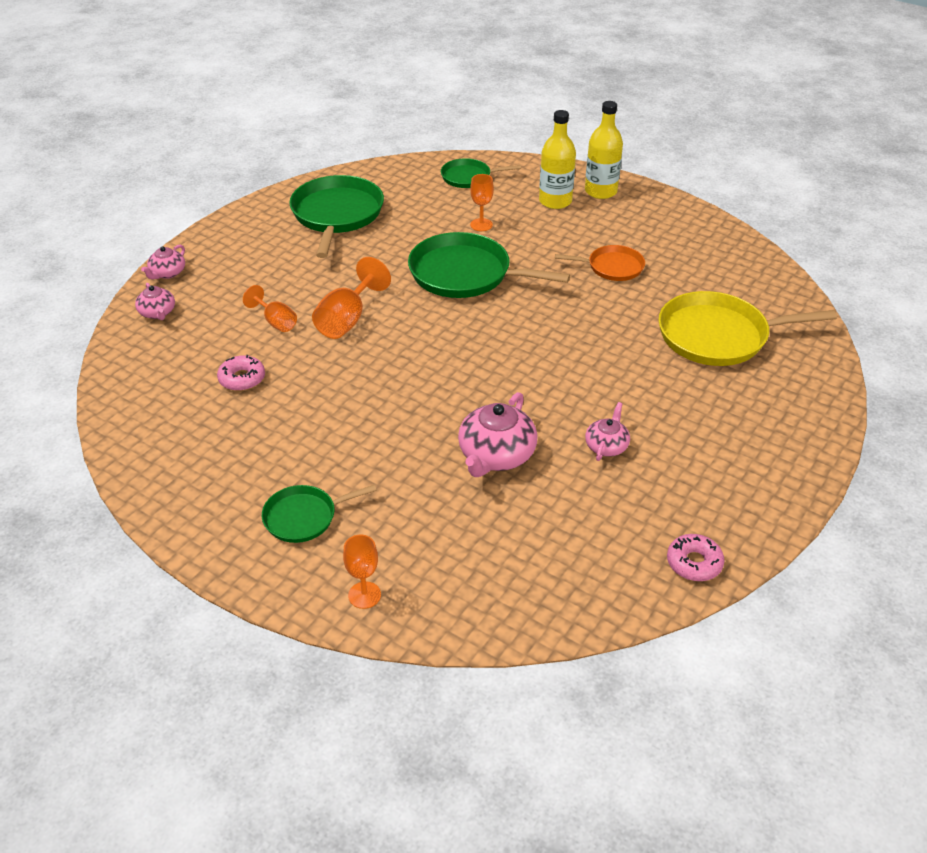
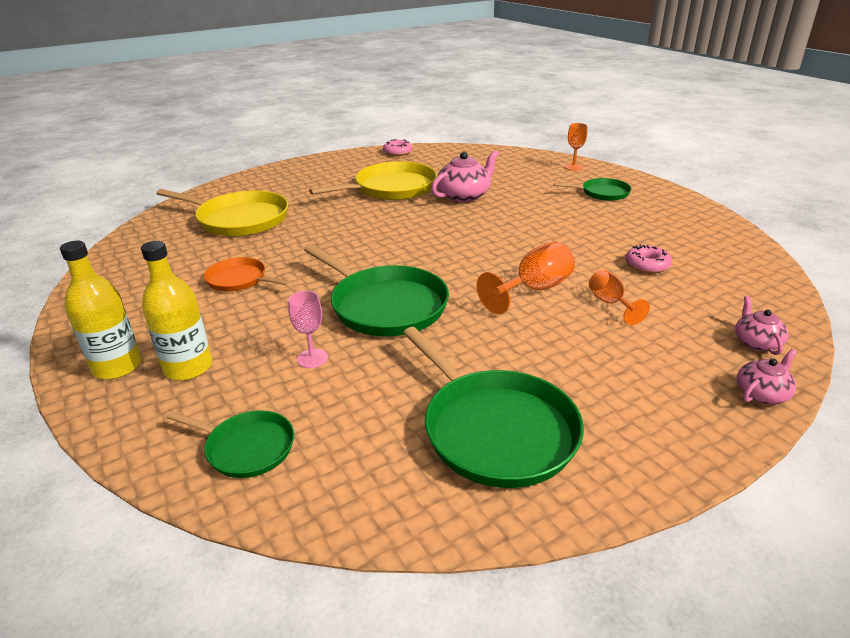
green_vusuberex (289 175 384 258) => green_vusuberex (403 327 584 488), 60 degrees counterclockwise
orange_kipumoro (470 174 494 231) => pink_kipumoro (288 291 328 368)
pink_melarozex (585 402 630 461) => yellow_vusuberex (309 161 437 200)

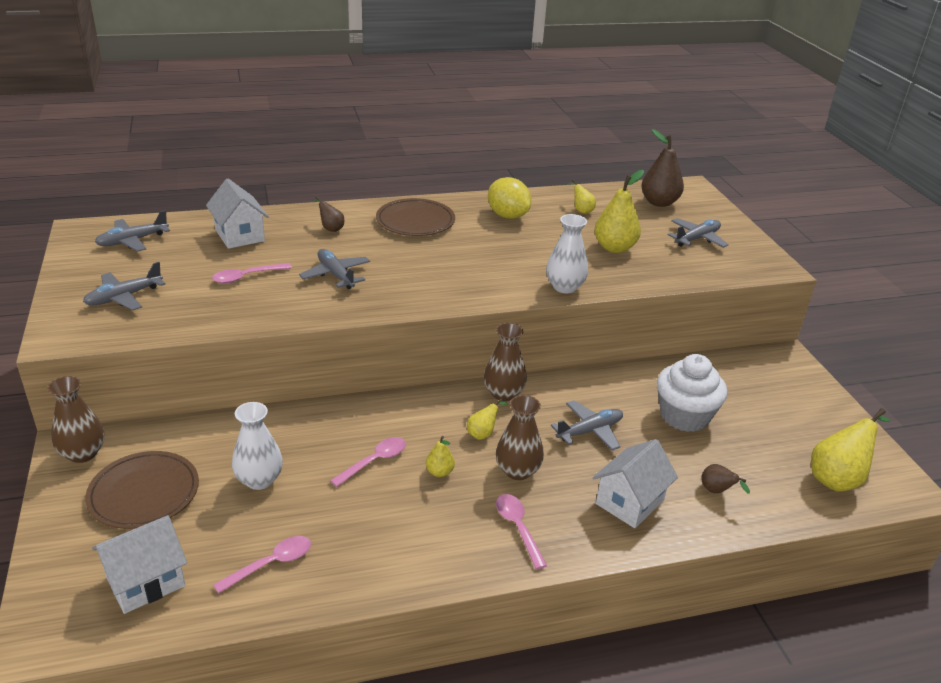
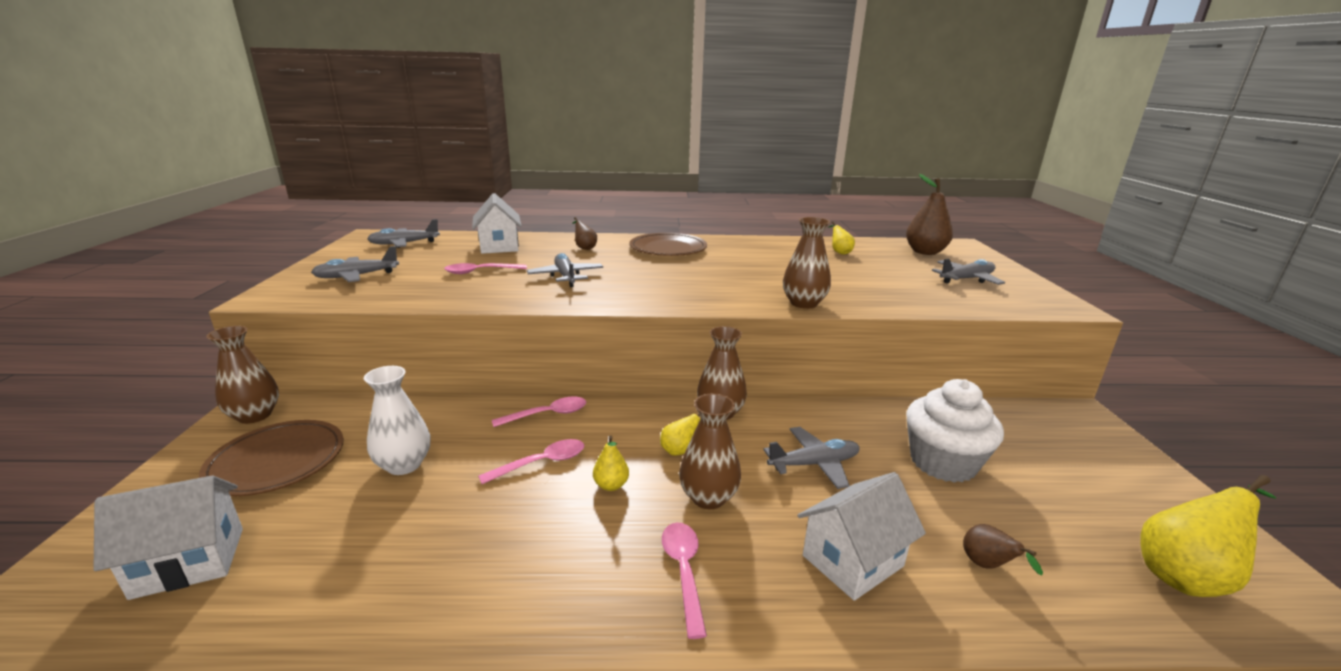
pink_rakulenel (213 536 311 594) => pink_rakulenel (492 397 586 427), shifted
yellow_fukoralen (488 177 531 219) => nothing
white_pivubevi (546 214 588 293) => brown_pivubevi (783 217 831 309)
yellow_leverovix (594 170 644 253) => nothing

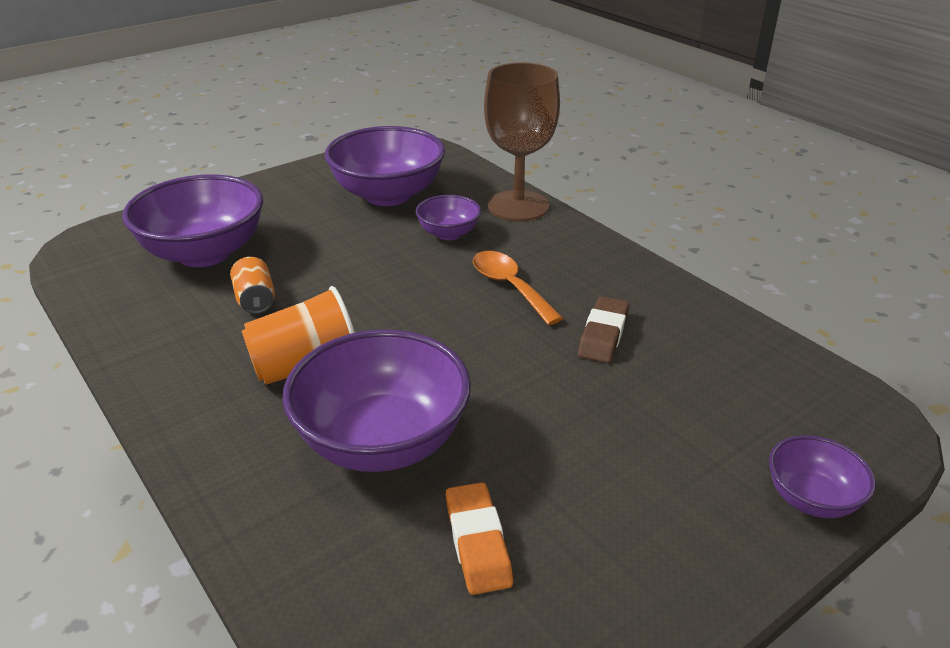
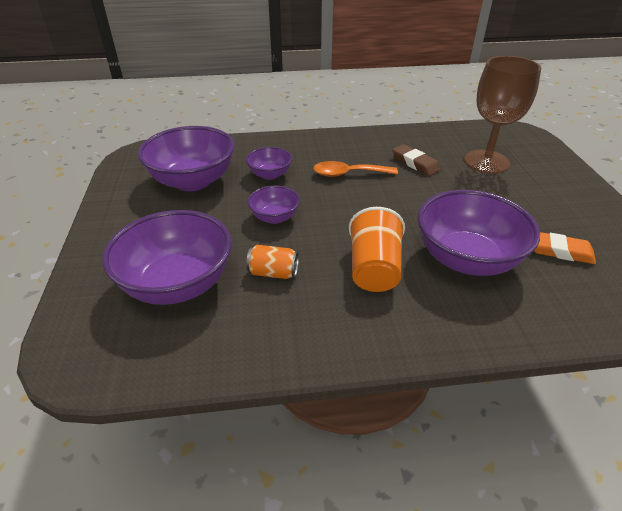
brown_kipumoro (484 62 560 221) => brown_kipumoro (464 56 541 174), shifted
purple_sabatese (769 435 876 518) => purple_sabatese (247 186 300 224), shifted

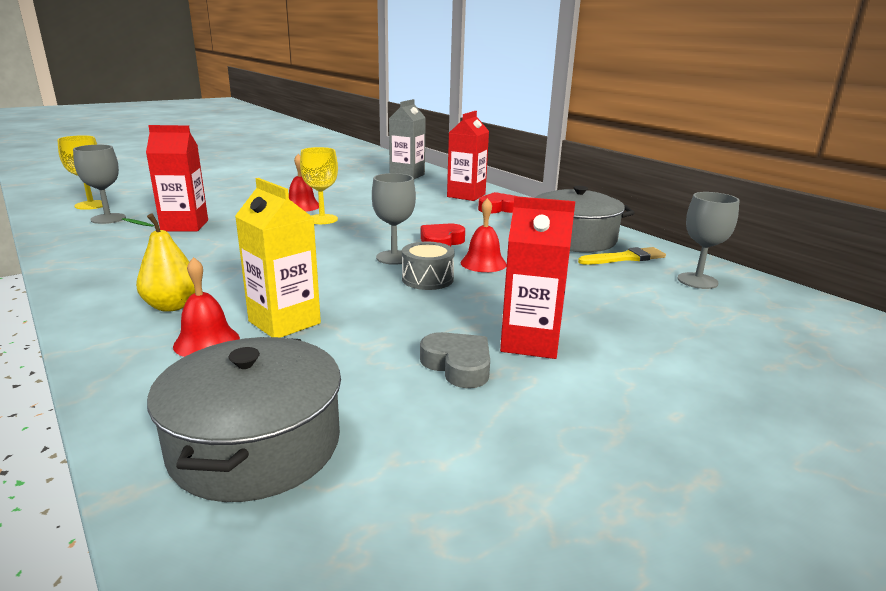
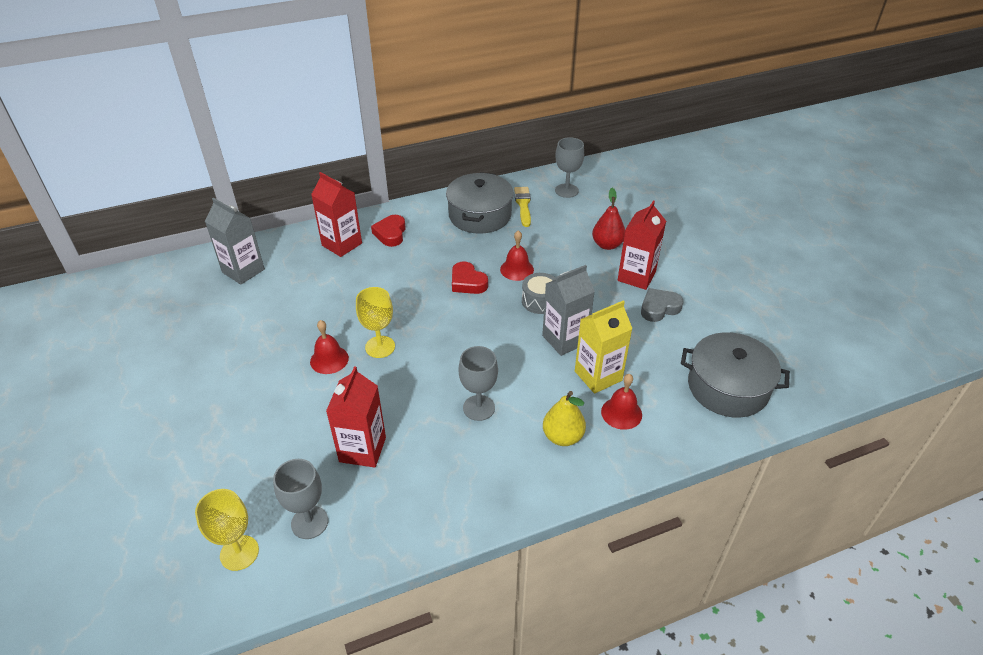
grey_kipumoro (372 173 416 265) => grey_kipumoro (458 346 498 421), shifted
nothing => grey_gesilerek (542 265 595 356)
nothing => red_leverovix (592 188 625 250)

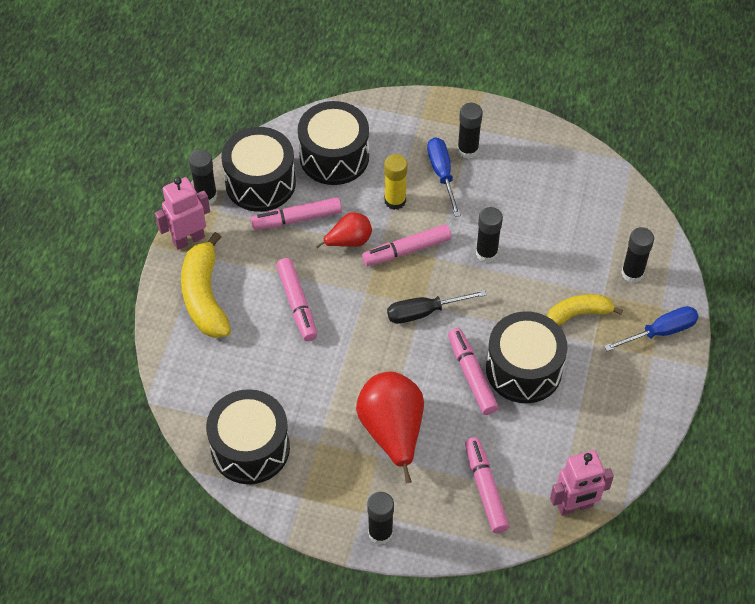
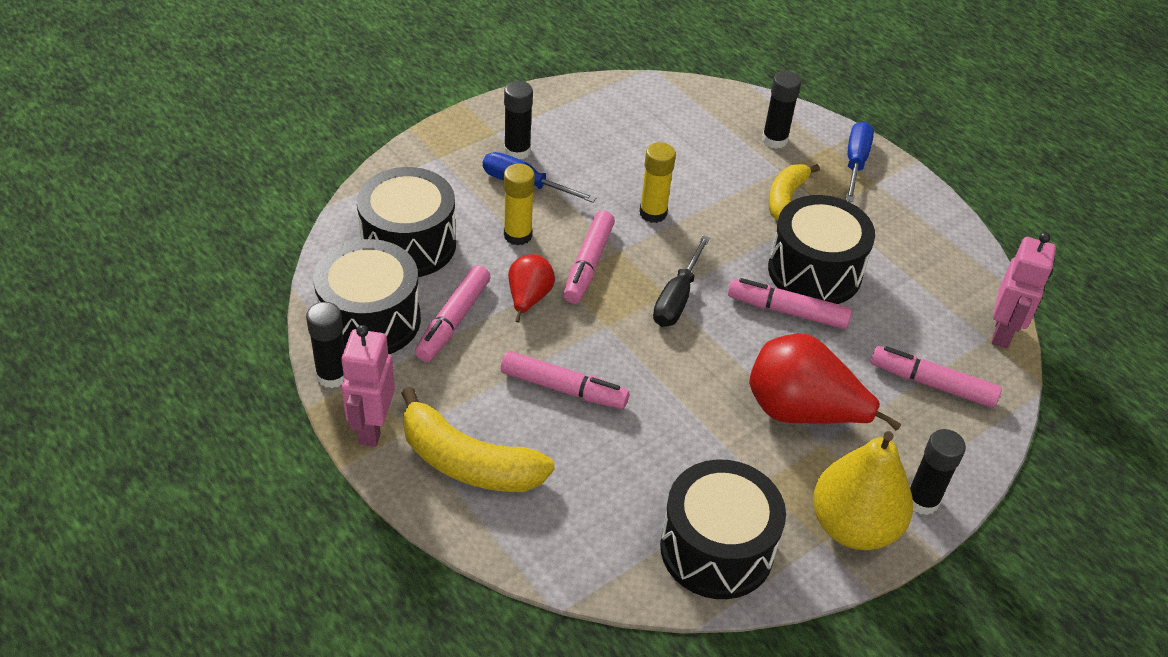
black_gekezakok (476 207 503 263) => yellow_gekezakok (640 142 676 223)
nothing => yellow_leverovix (813 431 913 550)

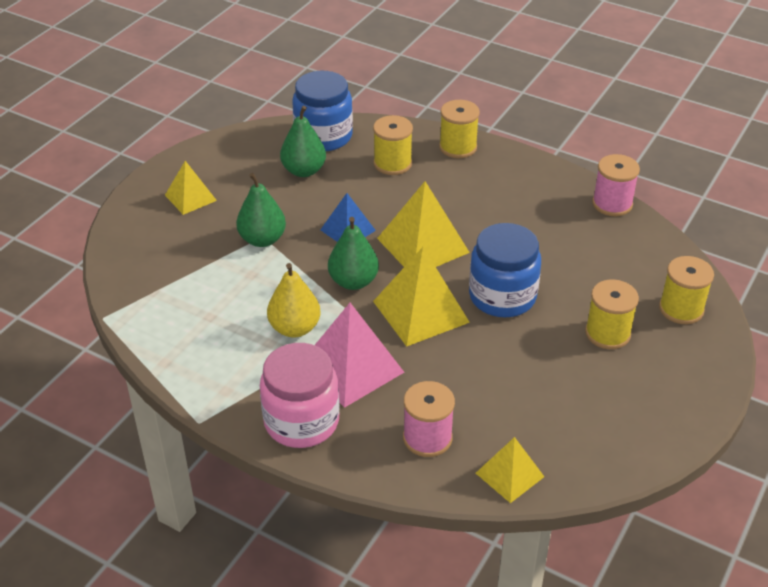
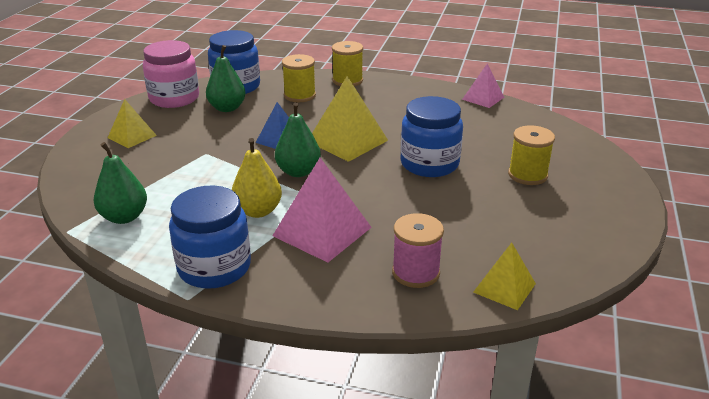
green_leverovix (236 173 286 247) => green_leverovix (93 142 147 224), shifted
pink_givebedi (260 343 340 448) => pink_givebedi (143 40 199 108), shifted
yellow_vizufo (373 247 470 347) => nothing
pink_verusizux (592 154 640 216) => pink_vizufo (462 64 504 108)
yellow_verusizux (659 256 714 324) => nothing
nothing => blue_givebedi (169 186 251 289)

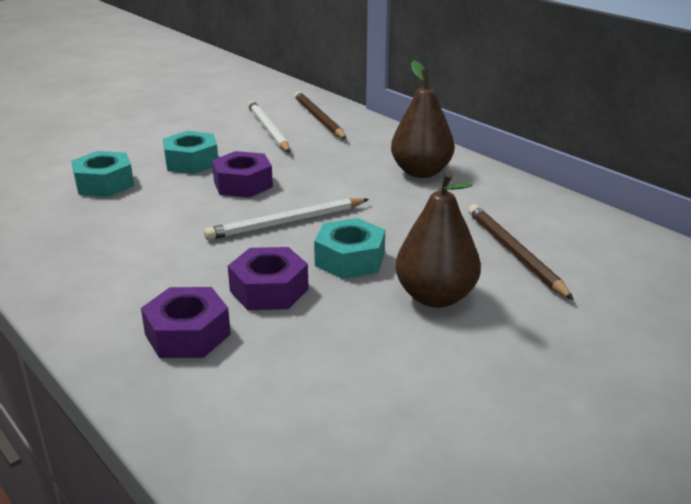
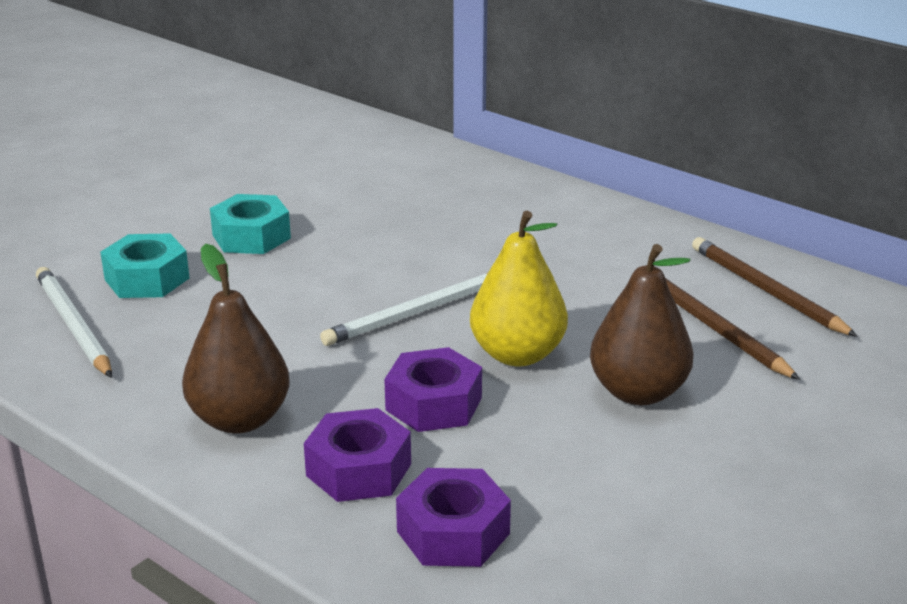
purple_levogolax (212 151 273 198) => purple_levogolax (396 468 511 567), shifted
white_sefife (248 101 290 153) => white_sefife (36 267 112 378), shifted
brown_sefife (294 91 347 139) => brown_sefife (692 237 858 337), shifted
turquoise_levogolax (314 218 385 279) => yellow_leverovix (470 211 568 366)
brown_leverovix (391 60 454 178) => brown_leverovix (182 244 289 434), shifted

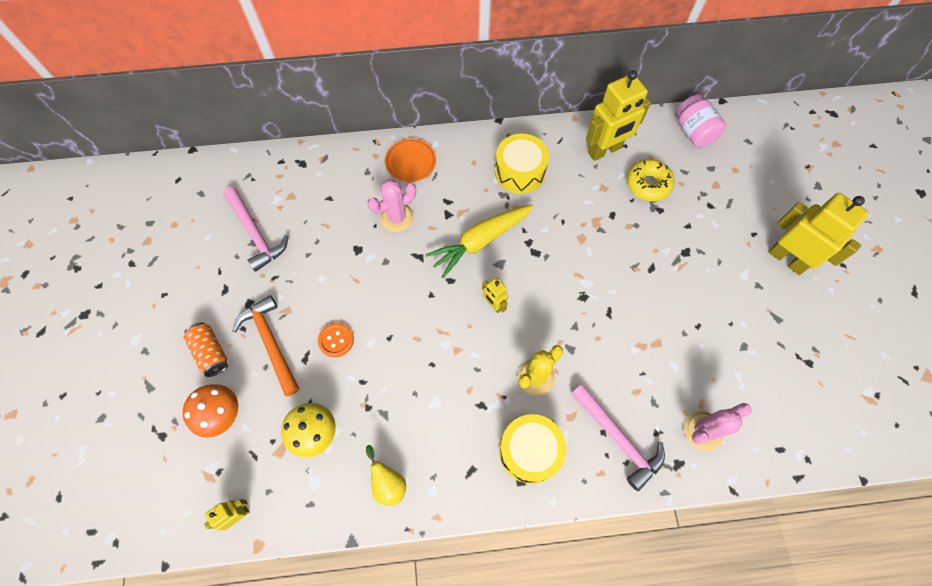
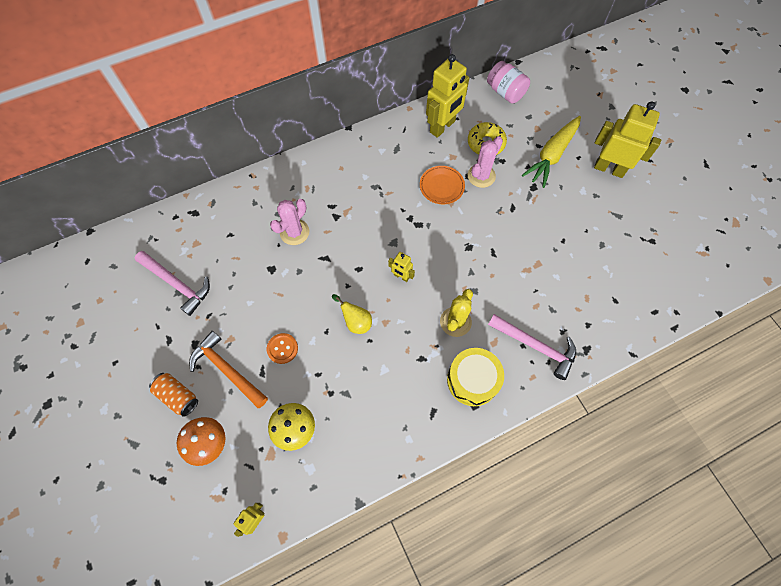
yellow_leverovix (366 445 406 506) => yellow_leverovix (332 294 372 334), shifted
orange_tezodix (385 138 436 182) => orange_tezodix (420 166 465 204), shifted
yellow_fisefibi (425 204 534 278) => yellow_fisefibi (522 116 581 188), shifted
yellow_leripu (495 134 549 194) => nothing
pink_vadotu (684 403 752 451) => pink_vadotu (468 136 503 188), shifted

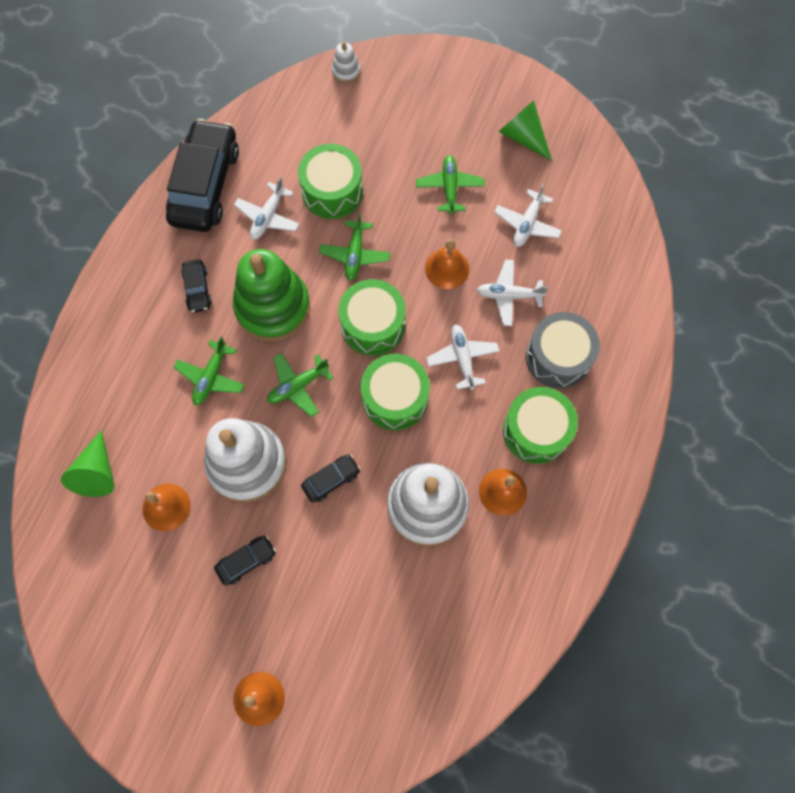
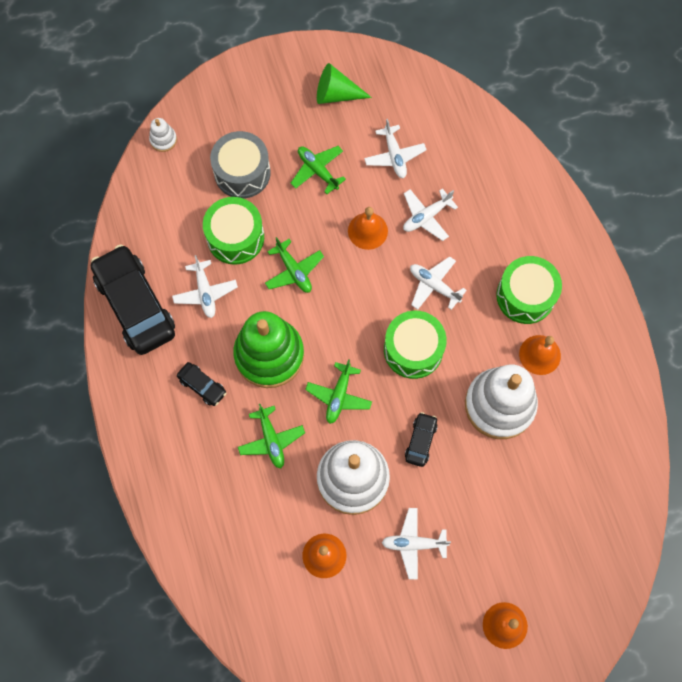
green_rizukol (61 430 115 497) => nothing
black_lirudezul (214 536 276 585) => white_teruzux (382 508 451 580)
green_leripu (338 279 406 356) => nothing
grey_leripu (526 312 600 389) => grey_leripu (210 131 271 199), shifted

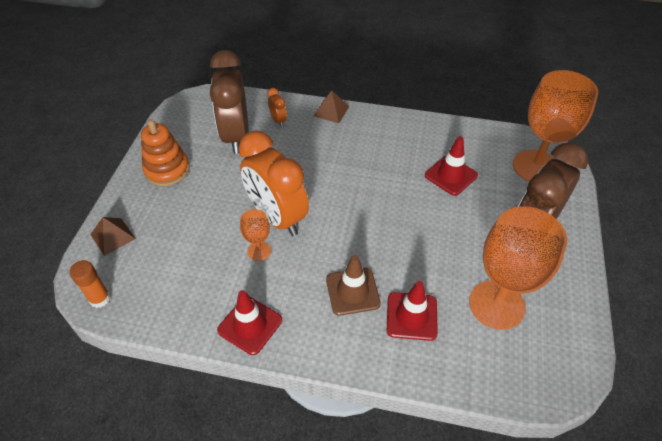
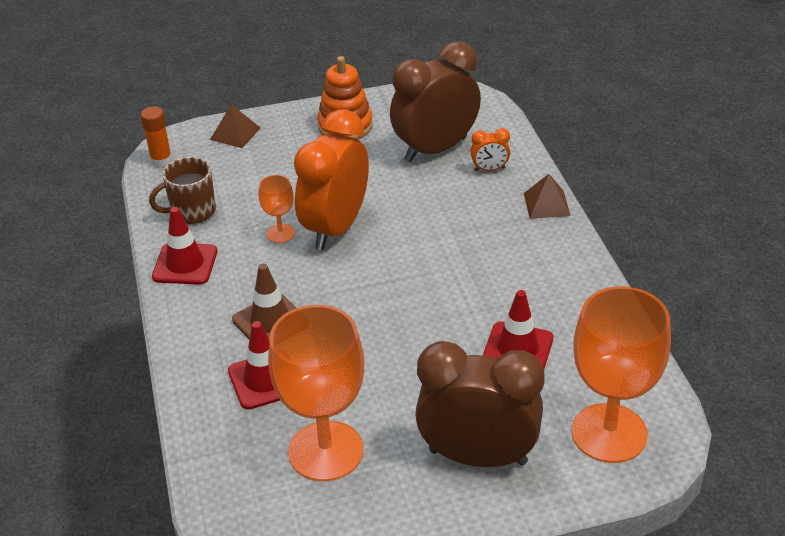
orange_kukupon (267 88 287 127) => orange_kukupon (470 128 510 171), 45 degrees clockwise
nothing => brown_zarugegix (149 157 216 224)

